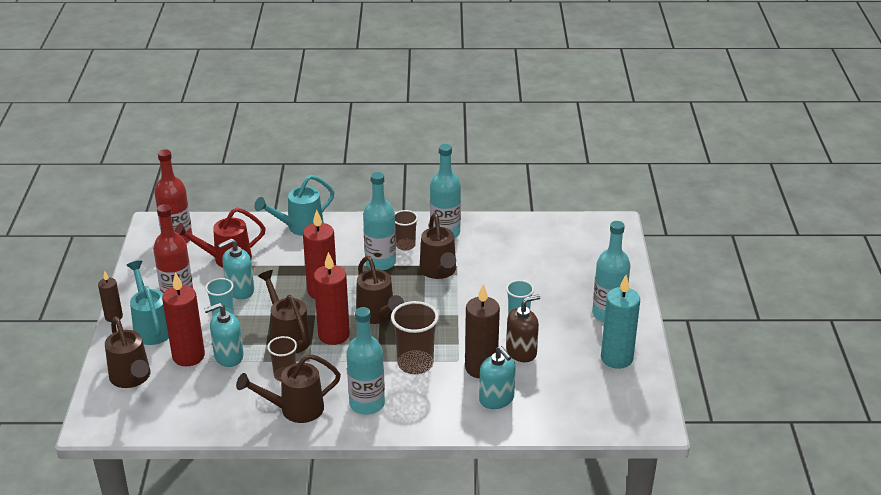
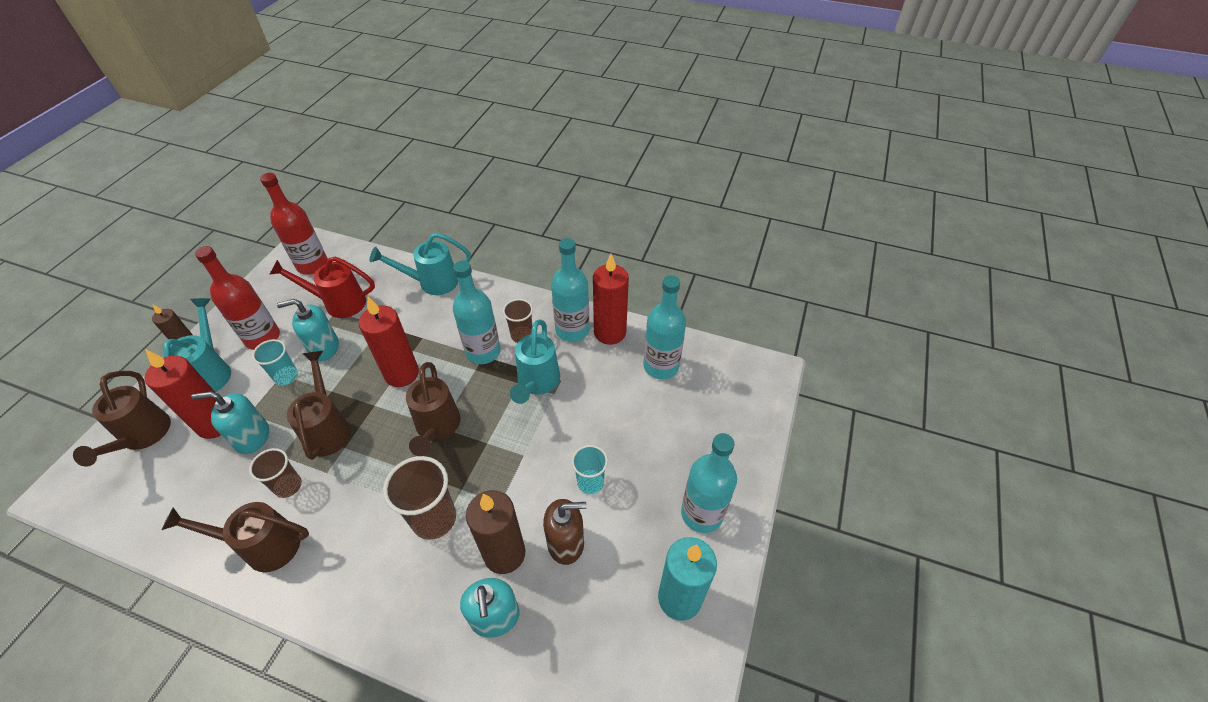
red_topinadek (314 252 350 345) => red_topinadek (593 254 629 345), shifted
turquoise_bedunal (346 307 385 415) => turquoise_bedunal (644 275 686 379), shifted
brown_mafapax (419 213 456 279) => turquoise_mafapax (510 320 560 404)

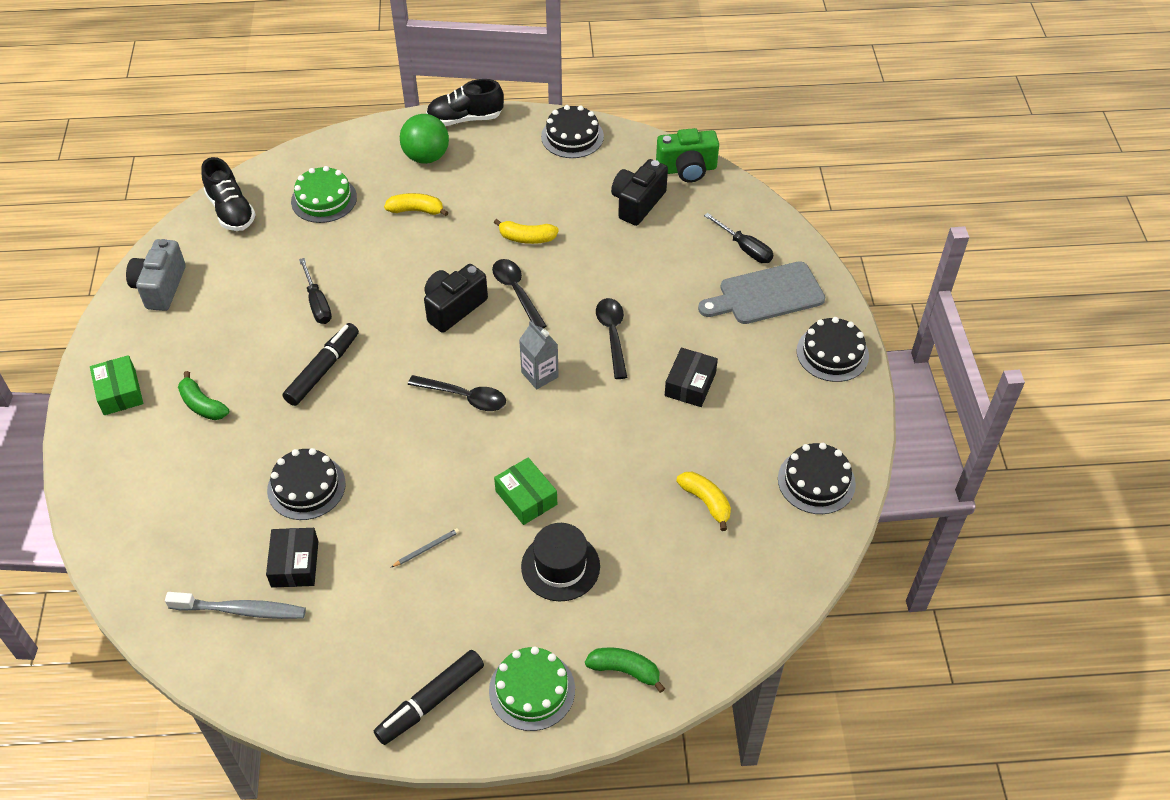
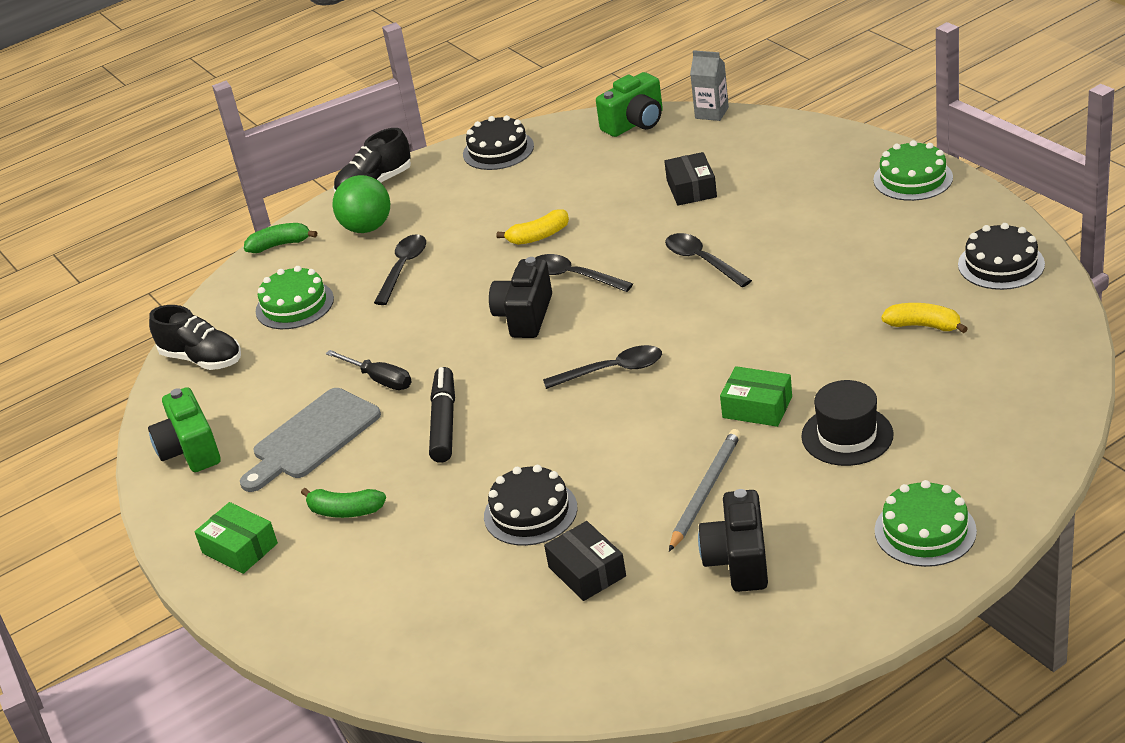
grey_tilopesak (126 239 186 311) => green_tilopesak (148 387 221 472)
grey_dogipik (165 592 306 619) => nothing
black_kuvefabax (374 650 484 745) => nothing
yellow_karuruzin (384 193 449 216) => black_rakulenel (374 234 426 305)
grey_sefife (391 528 459 567) => grey_sefife (669 429 741 551), x1.97
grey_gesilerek (519 321 559 389) => grey_gesilerek (690 50 729 121), shifted
green_karuruzin (585 648 665 693) => green_karuruzin (244 223 317 253), shifted
black_tilopesak (611 159 668 226) => black_tilopesak (698 489 768 592), shifted
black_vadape (665 348 718 407) => black_vadape (664 152 717 205), shifted
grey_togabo (698 261 825 324) => grey_togabo (240 388 381 492), shifted
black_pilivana (704 213 773 263) => nothing
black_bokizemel (797 317 869 382) => green_bokizemel (873 140 953 201)

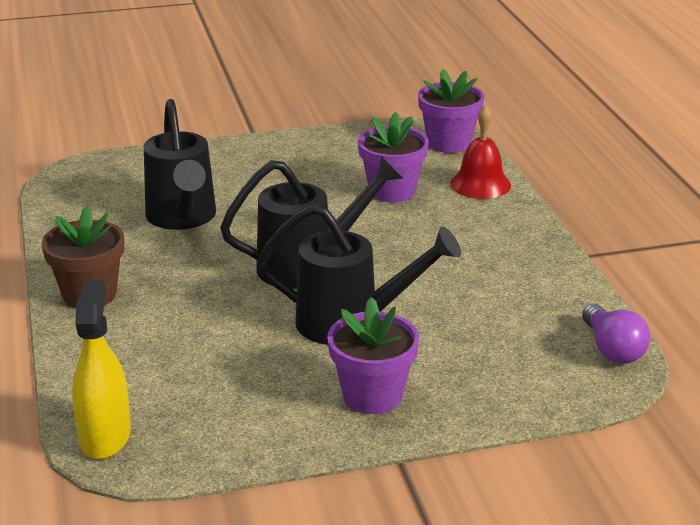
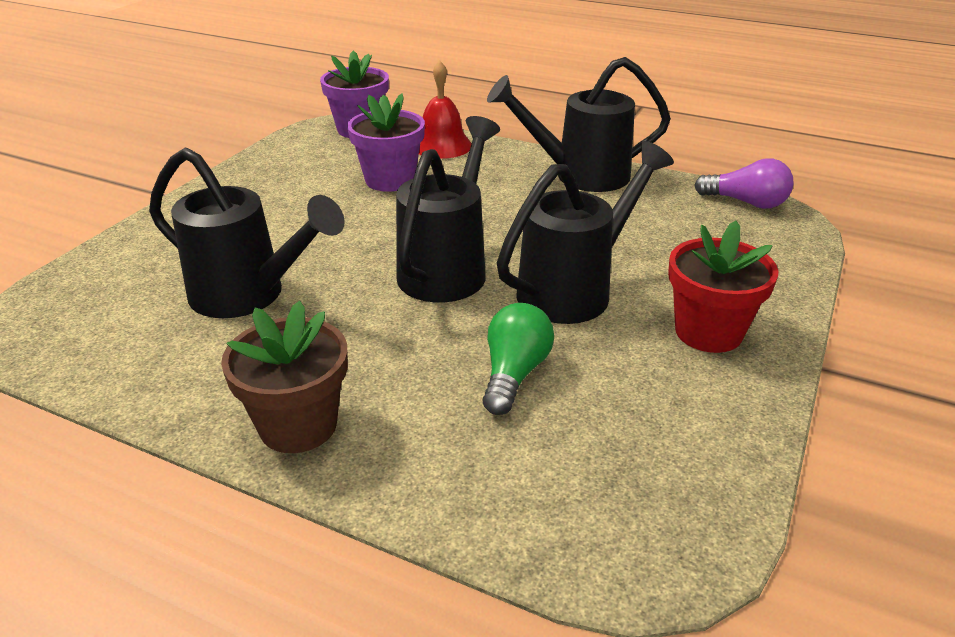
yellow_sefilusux (72 280 131 459) => nothing
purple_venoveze (327 297 419 414) => red_venoveze (668 221 778 353)
nothing => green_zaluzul (483 303 554 415)
nothing => black_mafapax (487 57 671 192)

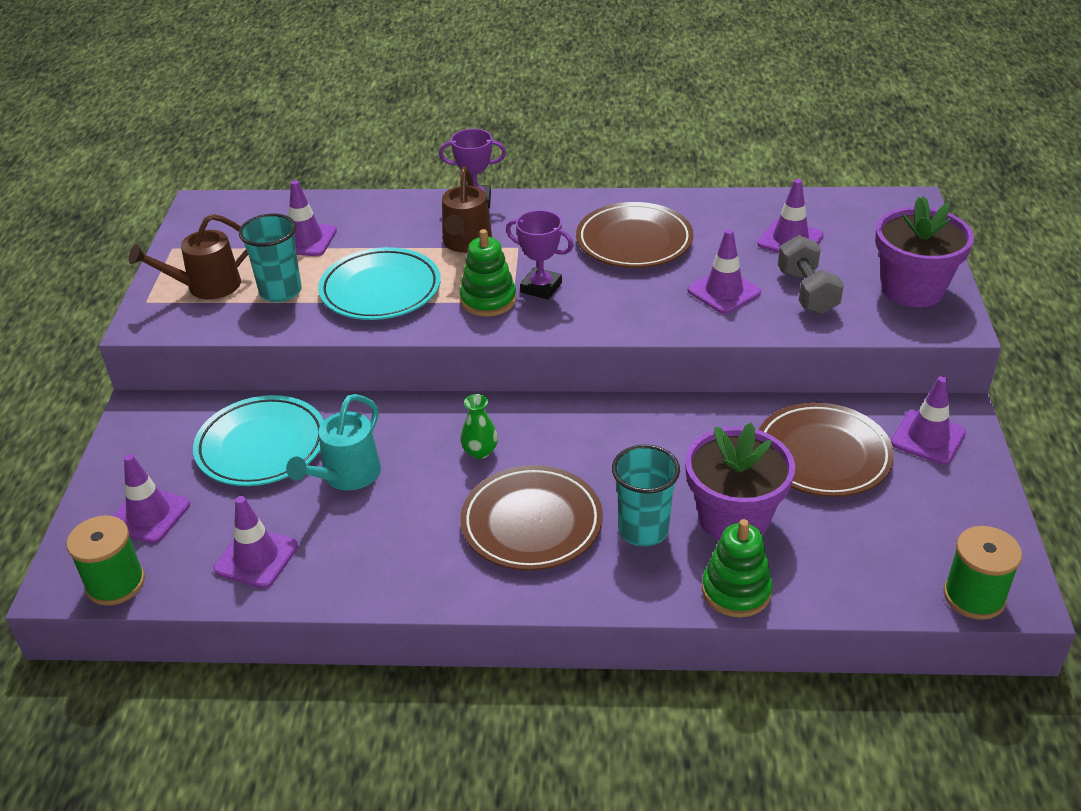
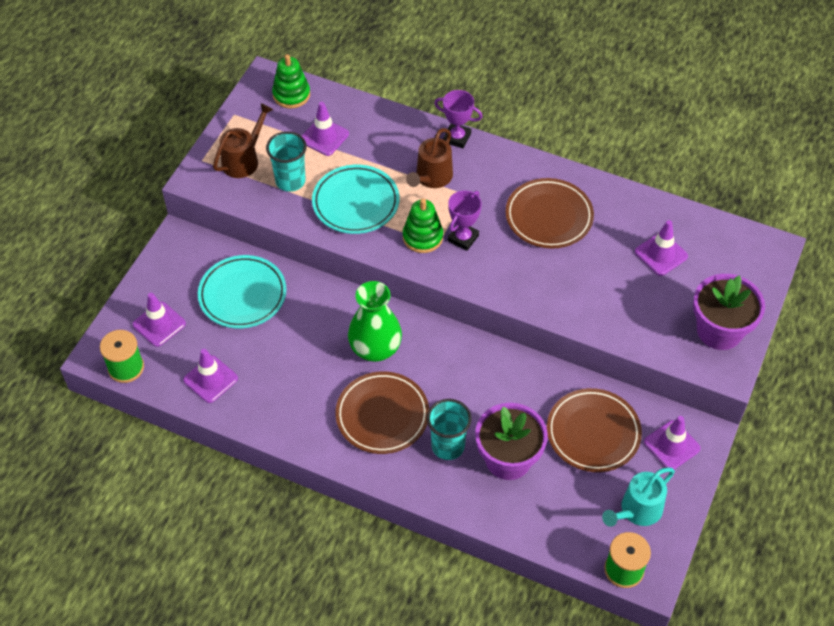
brown_mafapax (129 214 248 299) => brown_mafapax (213 103 273 178), 135 degrees clockwise
turquoise_mafapax (286 394 381 491) => turquoise_mafapax (602 467 675 527), shifted
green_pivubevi (460 394 498 459) => green_pivubevi (348 281 402 362), x2.09
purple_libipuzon (506 210 574 300) => purple_libipuzon (448 191 482 251), 75 degrees clockwise
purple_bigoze (688 229 761 314) => nothing
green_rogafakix (702 519 773 617) => green_rogafakix (272 54 310 108), shifted
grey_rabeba (778 235 844 314) => nothing

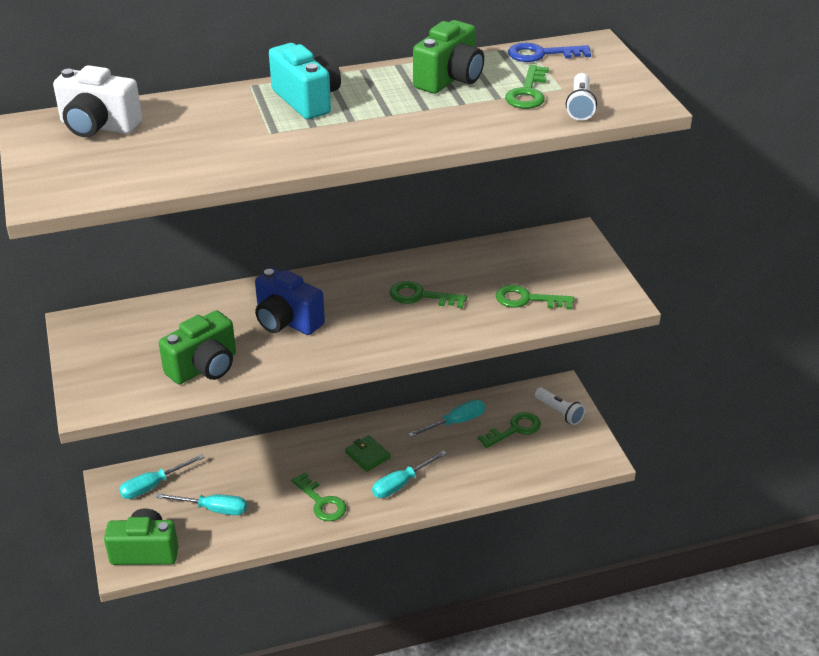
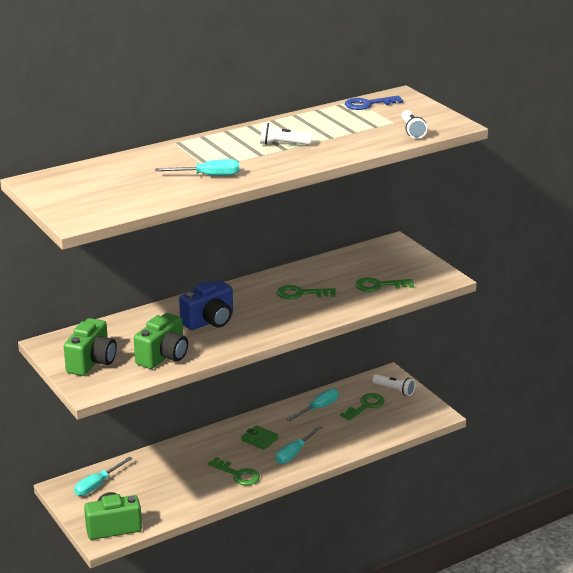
white_tilopesak (53 65 142 137) => nothing
turquoise_pilivana (156 493 247 515) => turquoise_pilivana (155 159 239 176), shifted
blue_tilopesak (255 268 325 335) => blue_tilopesak (179 281 233 330), 60 degrees counterclockwise
turquoise_tilopesak (269 43 341 119) => nothing
green_tilopesak (413 20 484 94) => green_tilopesak (64 318 117 376), shifted
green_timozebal (505 65 549 109) => nothing
nothing => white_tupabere (260 123 312 145)

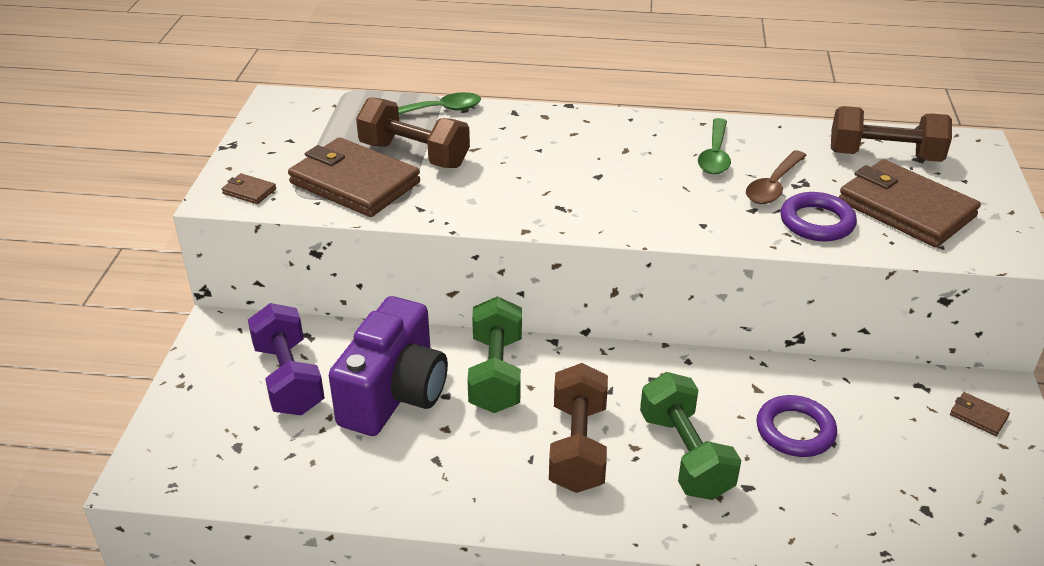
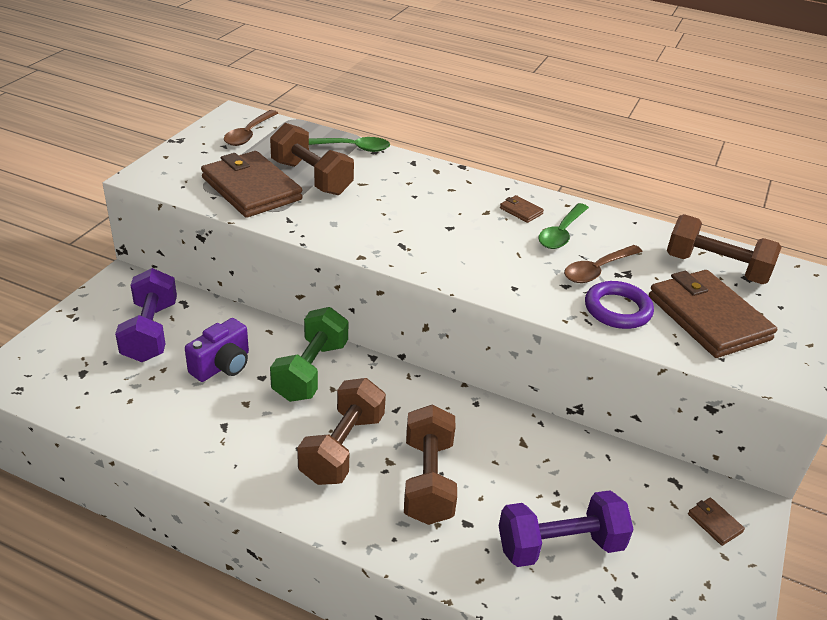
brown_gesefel (222 173 276 204) => brown_gesefel (500 195 544 223), shifted
purple_tilopesak (329 296 448 436) => purple_tilopesak (185 318 249 382), x0.59
green_rabeba (640 372 741 500) => brown_rabeba (404 404 457 525)
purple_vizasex (756 395 837 457) => nothing
nothing => brown_rakulenel (224 110 278 146)
nothing => purple_rabeba (499 490 634 567)

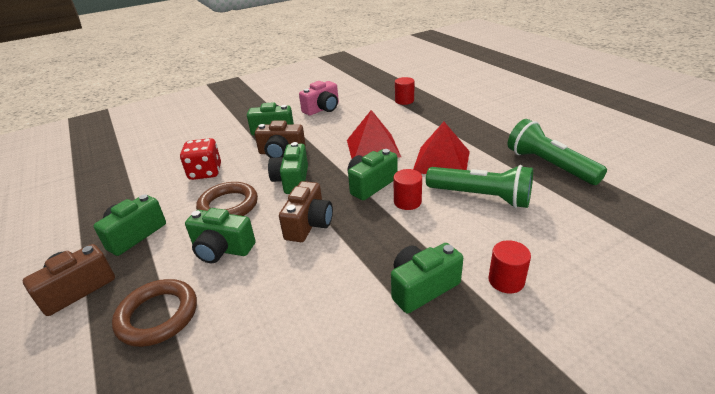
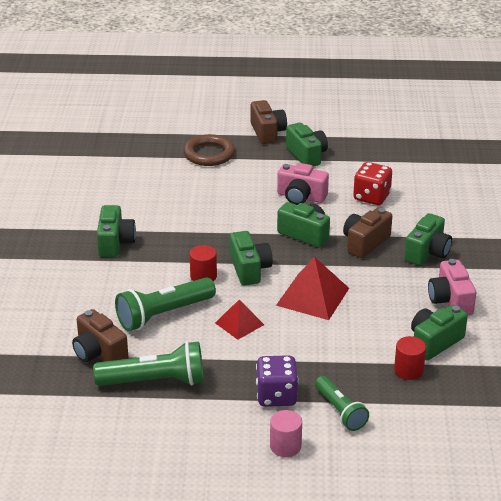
green_tilopesak (185 208 255 263) => green_tilopesak (411 305 468 360), shifted
brown_vizasex (196 182 258 216) => pink_tilopesak (277 163 329 205)
brown_tilopesak (279 181 333 242) => brown_tilopesak (72 309 128 362), shifted
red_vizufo (413 122 470 174) => red_vizufo (215 299 264 340), x0.61
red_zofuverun (488 240 531 293) => nothing
nothing => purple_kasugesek (256 355 299 407)
nothing => pink_zofuverun (270 410 302 457)
nothing => green_tupabere (315 376 369 431)

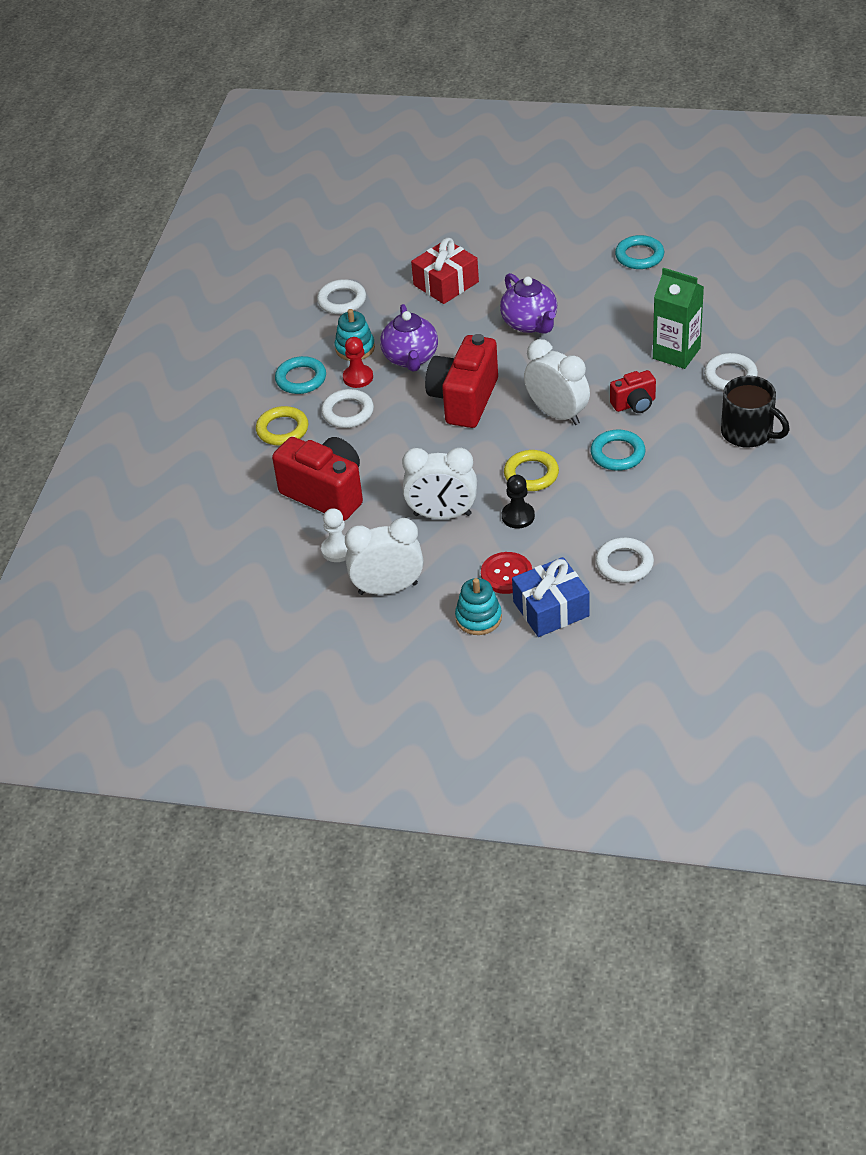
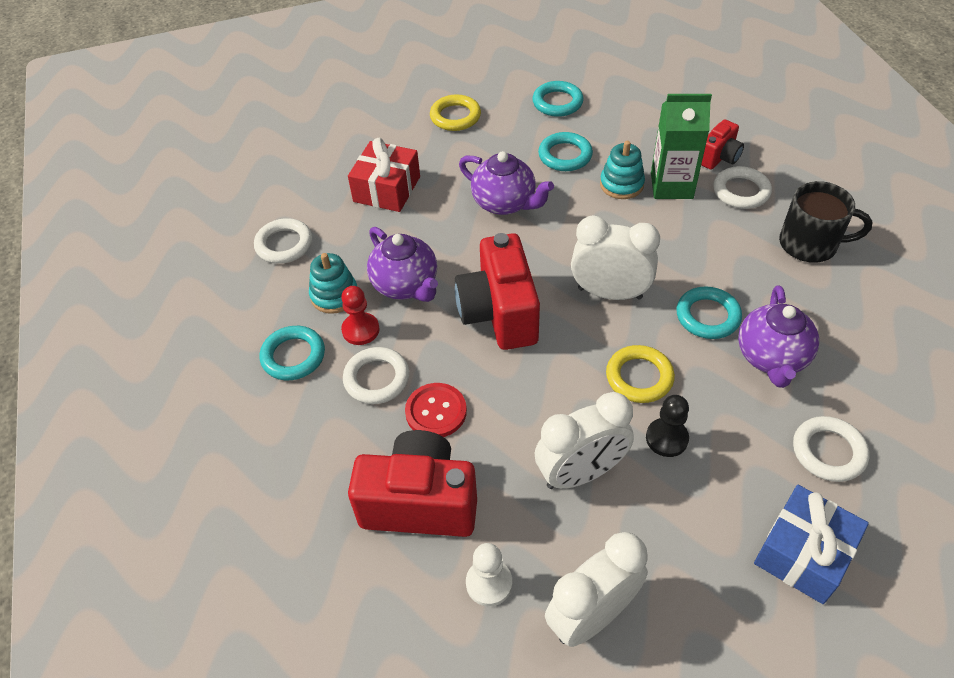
yellow_vizasex (256 406 308 446) => yellow_vizasex (430 95 481 131), shifted
turquoise_rogafakix (455 578 502 635) => turquoise_rogafakix (600 141 645 199), shifted
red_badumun (481 552 532 594) => red_badumun (405 383 467 437), shifted
red_tilopesak (610 370 656 413) => red_tilopesak (701 119 744 169), shifted
nothing => turquoise_vizasex (538 132 593 171)
nothing => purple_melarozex (738 285 819 388)

